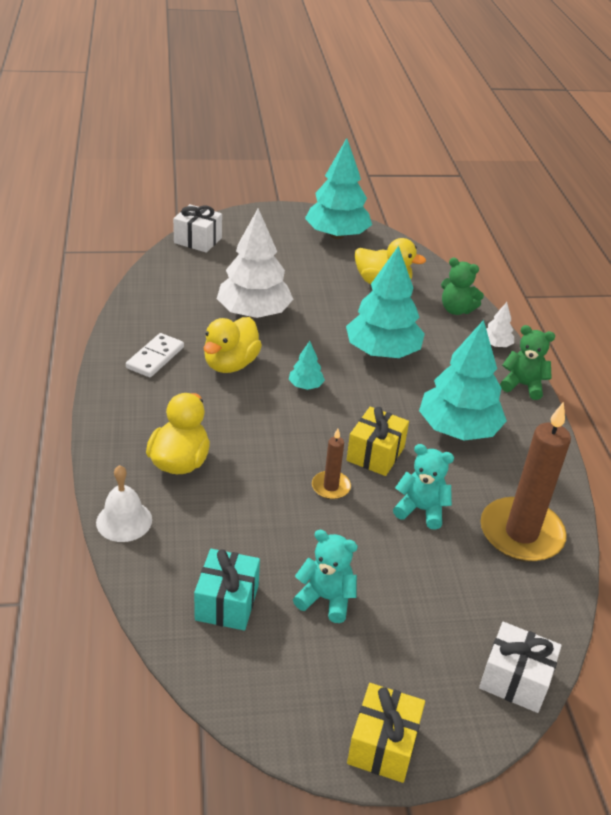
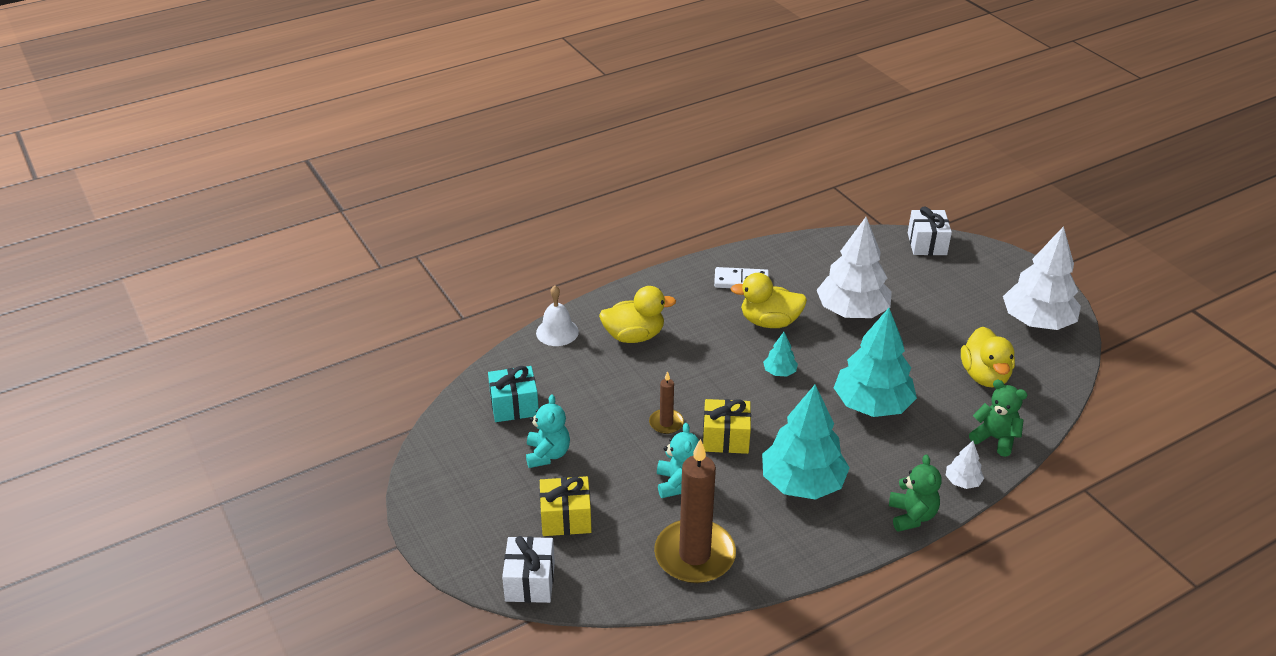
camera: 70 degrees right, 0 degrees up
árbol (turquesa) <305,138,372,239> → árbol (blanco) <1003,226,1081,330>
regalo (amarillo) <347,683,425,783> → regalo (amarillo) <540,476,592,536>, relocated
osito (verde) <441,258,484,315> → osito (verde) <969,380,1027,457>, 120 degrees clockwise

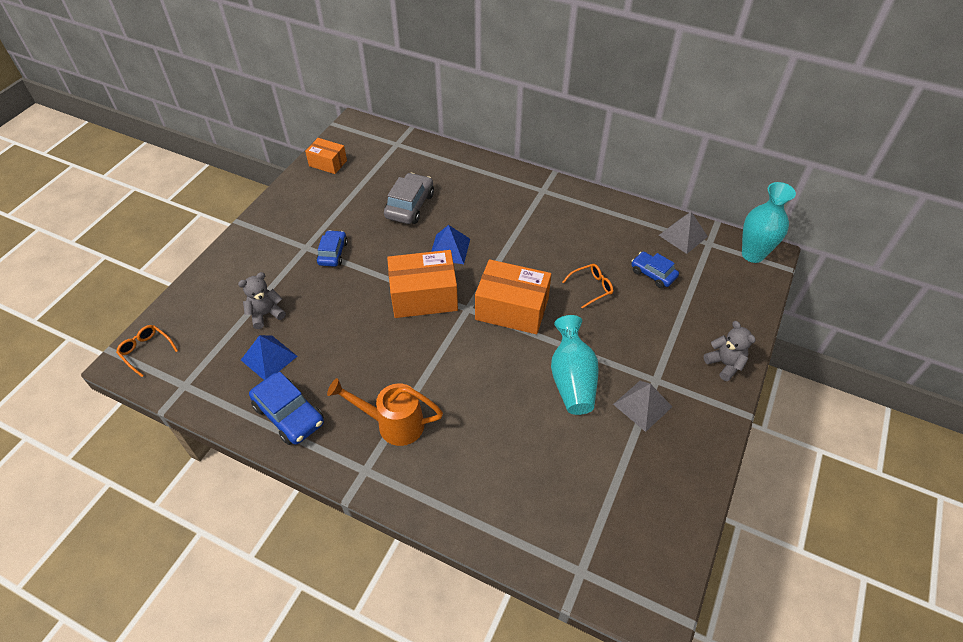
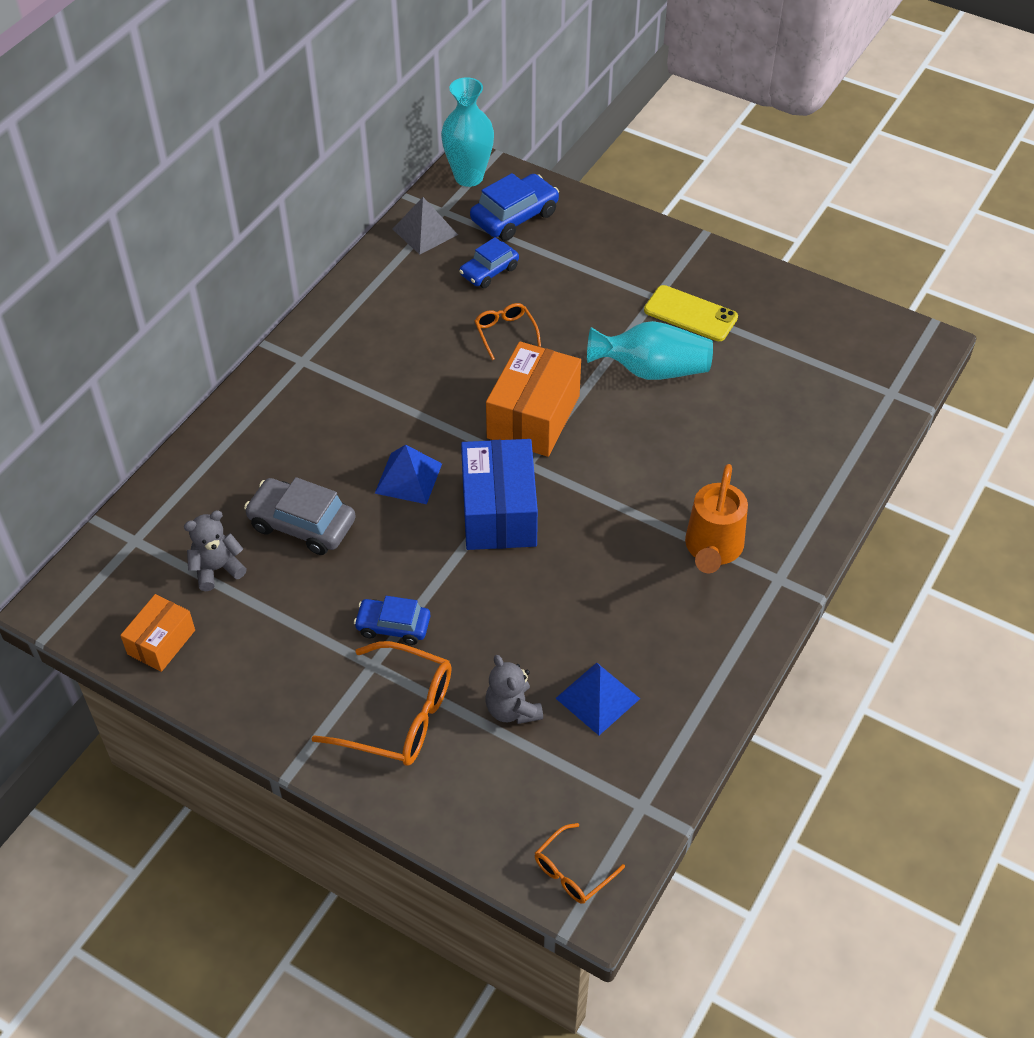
camera: 85 degrees left, 0 degrees up
coche (azul) <249,372,324,445> → coche (azul) <470,173,559,241>, relocated
caja (naranja) <387,250,458,318> → caja (azul) <461,439,538,550>
pirámide (gris) <613,381,672,432> → móvil (amarillo) <644,285,738,341>
osito (gris) <703,321,756,381> → osito (gris) <184,510,247,591>, relocated
- → gafas (naranja) <311,641,451,766>

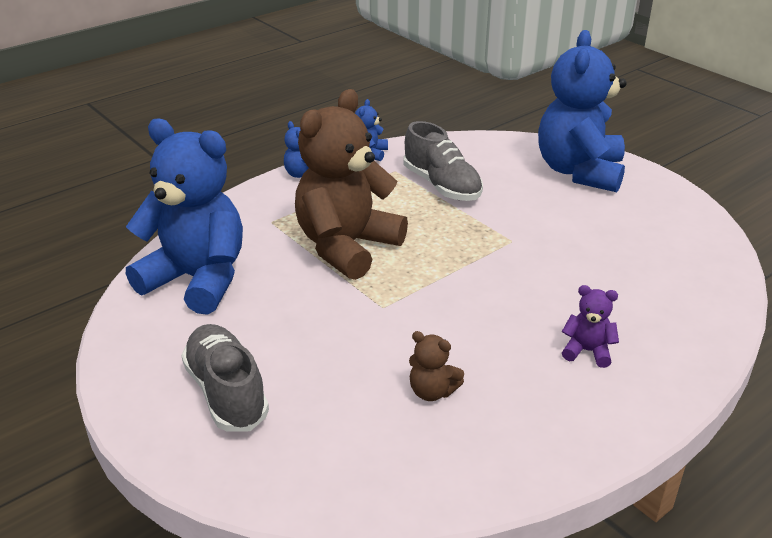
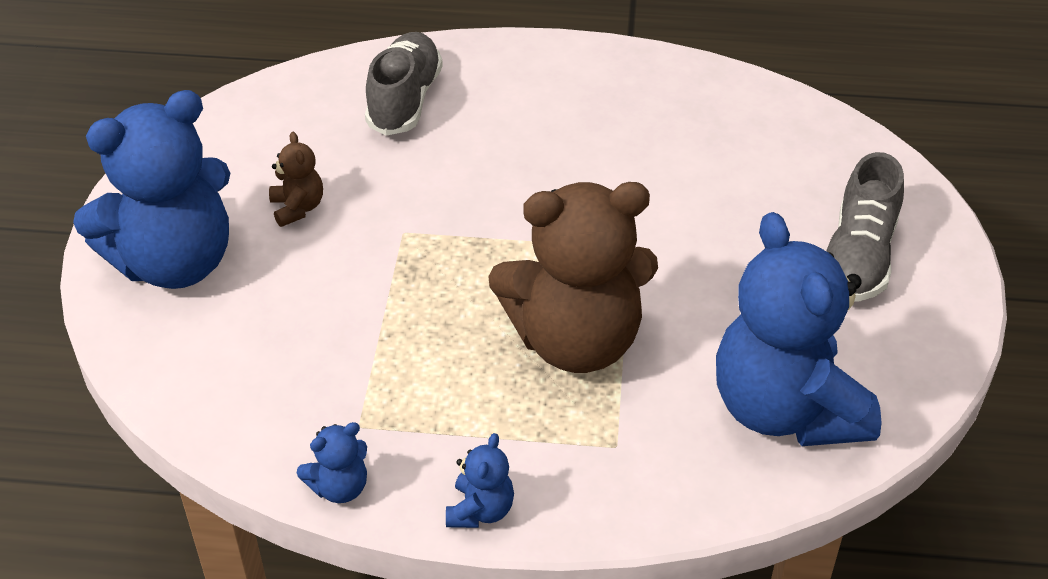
camera: 135 degrees left, 10 degrees up
zapato (gris) <404,121,483,201> → zapato (gris) <365,32,443,136>, relocated
osito (marrón) <409,331,464,401> → osito (marrón) <269,132,323,227>, relocated
osito (morado) <562,285,619,368> → -

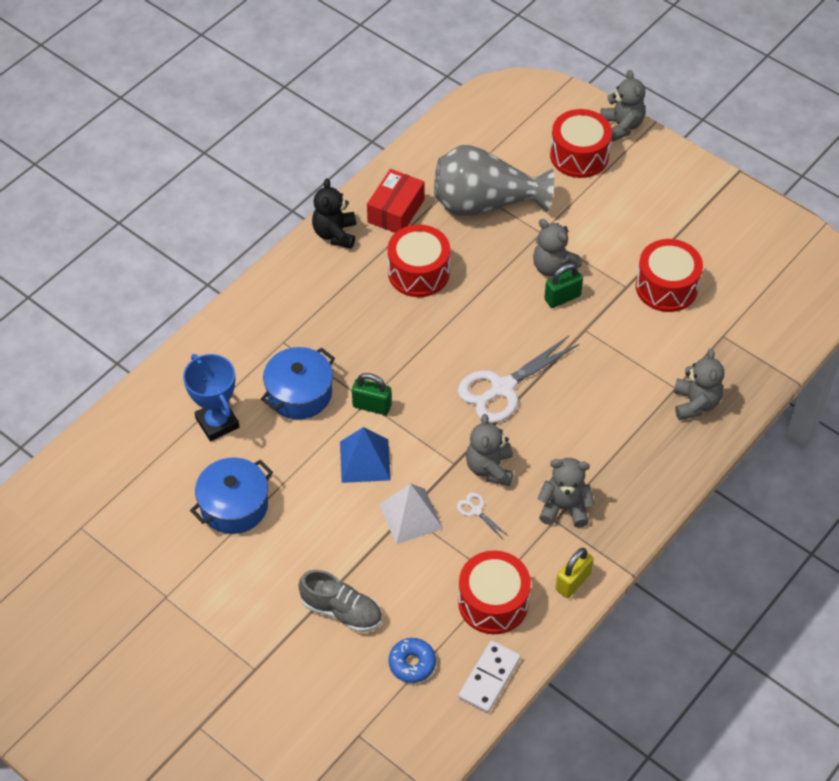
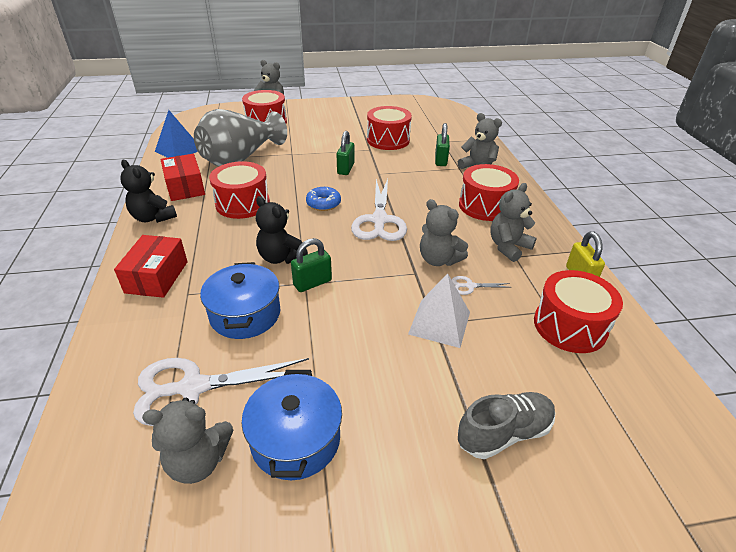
camera: 50 degrees left, 15 degrees down
trofeo (azul) <183,354,239,441> → tijeras (blanco) <133,358,312,426>
pirámide (azul) <340,427,391,483> → pirámide (azul) <155,110,198,158>, relocated
rosquilla (azul) <388,638,436,683> → rosquilla (azul) <306,187,341,211>, relocated
ficha de dominó (blanco) <458,640,521,713> → -
osito (gris) <533,219,582,276> → osito (gris) <142,398,233,484>, relocated
- → caja (rojo) <114,235,188,298>
- → osito (negro) <256,196,308,264>
- → candado (verde) <435,123,450,166>
- → tambor (rojo) <459,164,519,221>

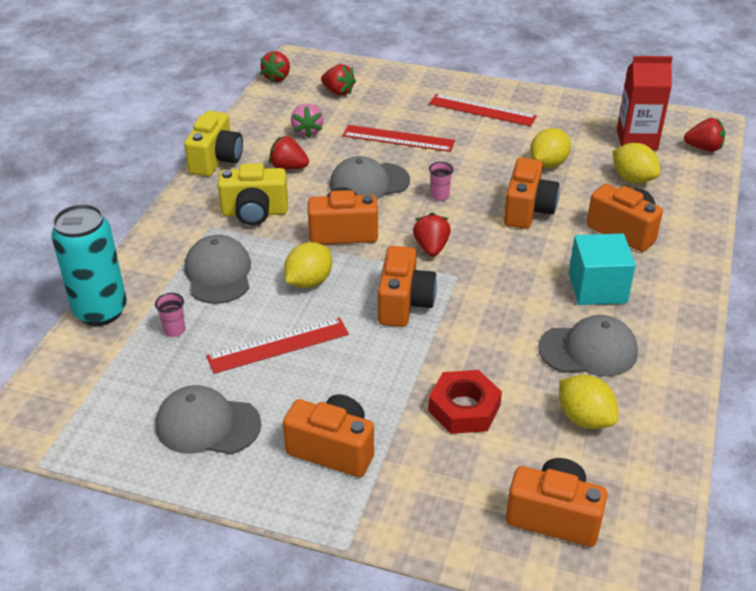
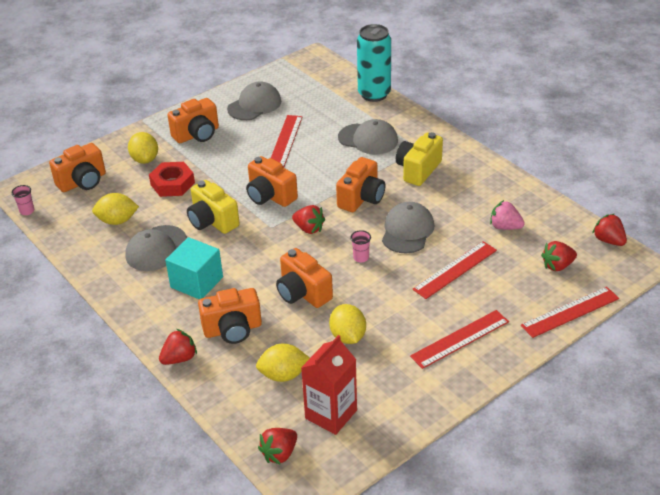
camera: 125 degrees right, 0 degrees up
vaso (rosa) <155,293,185,337> → vaso (rosa) <12,185,34,215>, relocated
cámara (amarillo) <184,111,243,176> → cámara (amarillo) <187,180,240,234>, relocated
fresa (rojo) <269,136,309,170> → fresa (rojo) <159,329,197,365>, relocated
limón (amarillo) <284,242,332,288> → limón (amarillo) <128,132,158,164>, relocated
- → regla (rojo) <521,287,619,338>

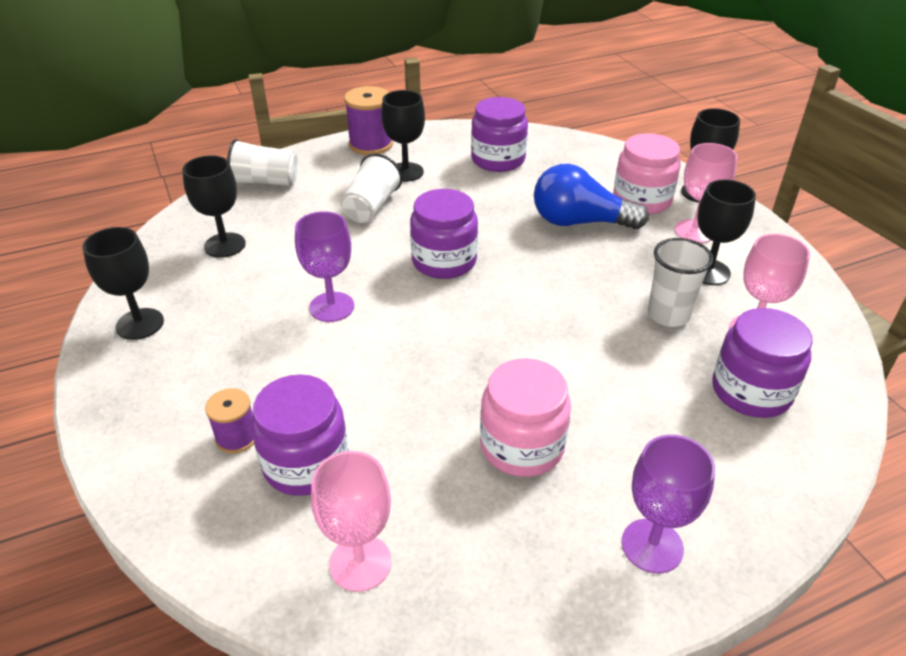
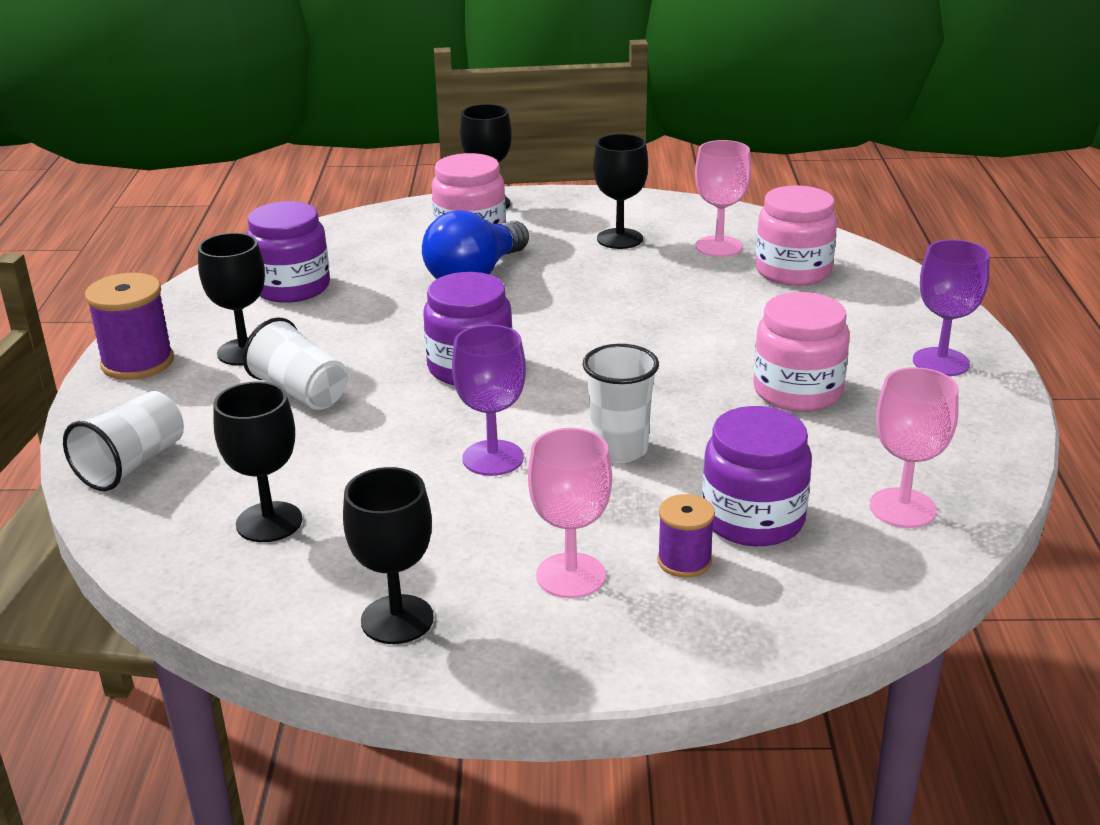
camera: 65 degrees left, 10 degrees down
vaso (blanco) <648,238,714,327> → vaso (blanco) <583,344,659,463>, relocated
copa (rosa) <675,143,738,243> → copa (rosa) <528,428,612,598>, relocated
tarro (morado) <712,308,813,418> → tarro (rosa) <755,185,837,286>

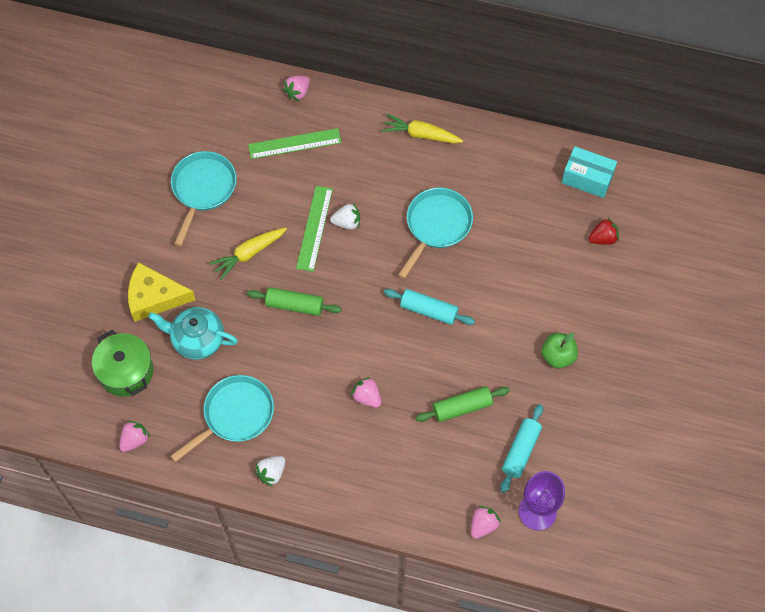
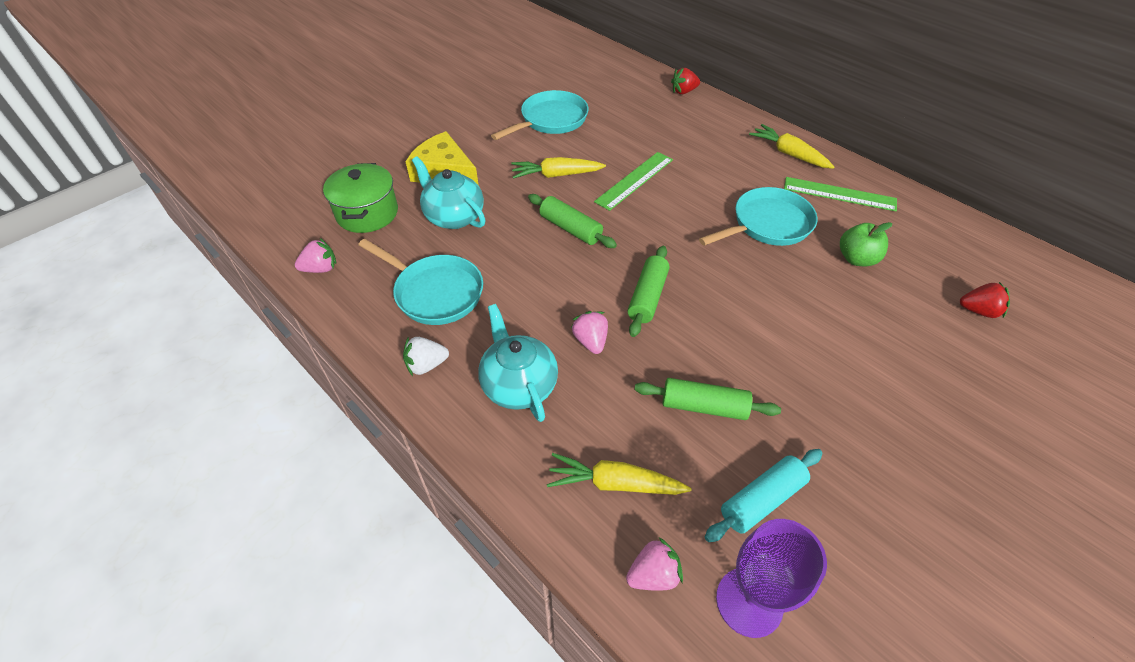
camera: 30 degrees right, 15 degrees down
sartén (turquesa) <170,375,274,462> → sartén (turquesa) <358,239,483,325>, 45 degrees clockwise
regla (verde) <248,128,342,159> → regla (verde) <784,177,897,211>, relocated
fresa (rosa) <283,76,310,101> → fresa (rojo) <671,68,700,94>
fresa (blanco) <330,203,360,230> → -
rodillo (turquesa) <384,289,475,325> → -
manzana (verde) <541,333,578,369> → manzana (verde) <840,222,892,266>, relocated
caja (turquesa) <562,146,617,198> → -
- → tetera (turquesa) <478,304,558,422>
- → zanahoria (amarillo) <547,453,692,495>
- → rodillo (verde) <627,246,670,337>

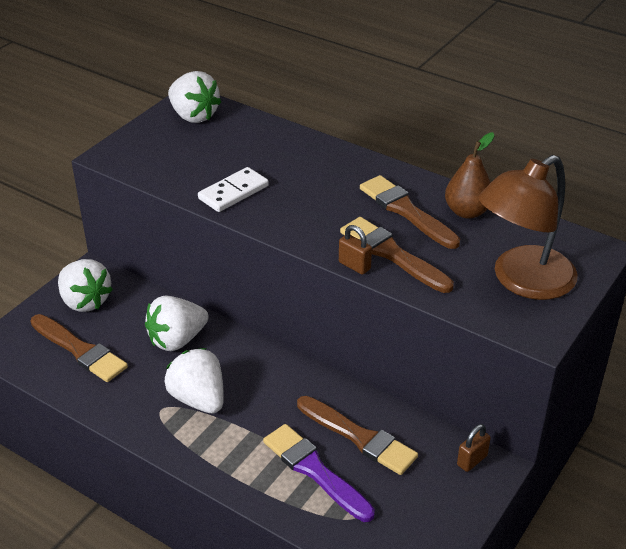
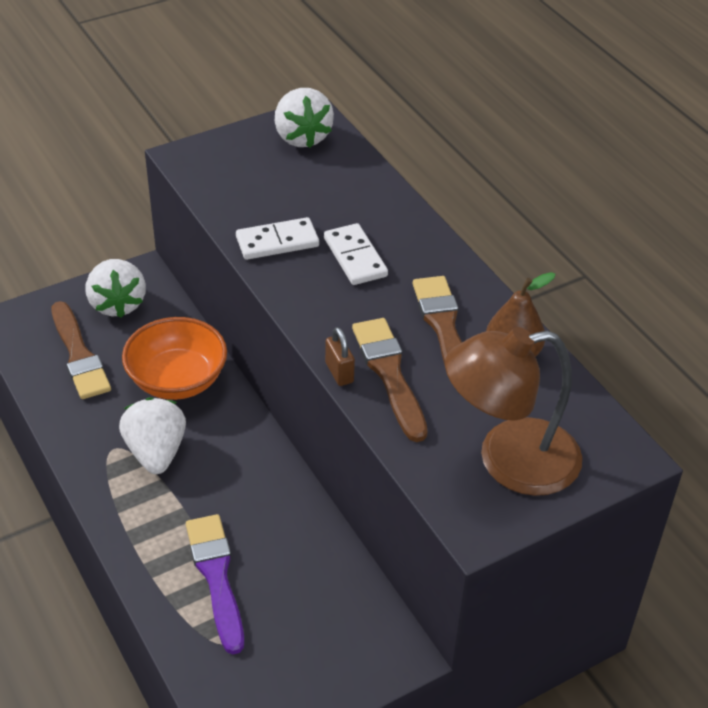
camera: 25 degrees right, 5 degrees up
fresa (blanco) <145,295,209,351> → cuenco (naranja) <122,317,227,400>
pincel (marrón) <297,396,418,475> → -
candado (marrón) <457,424,491,472> → -
- → ficha de dominó (blanco) <324,223,388,285>

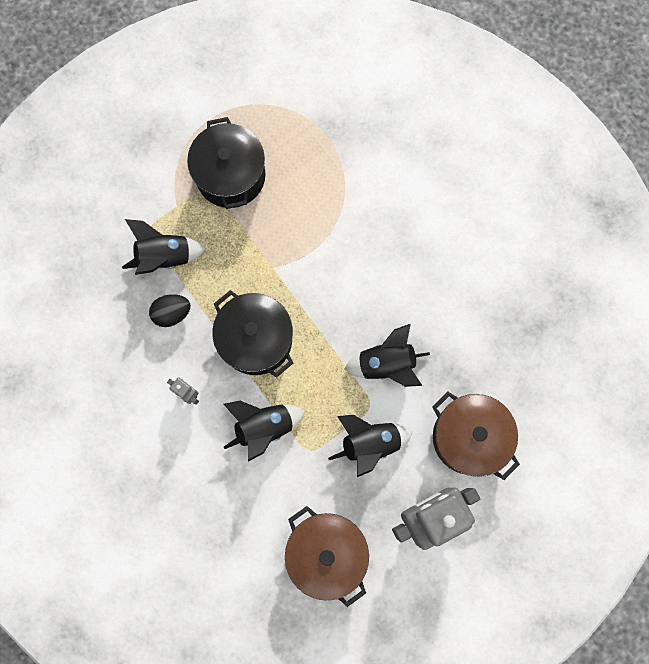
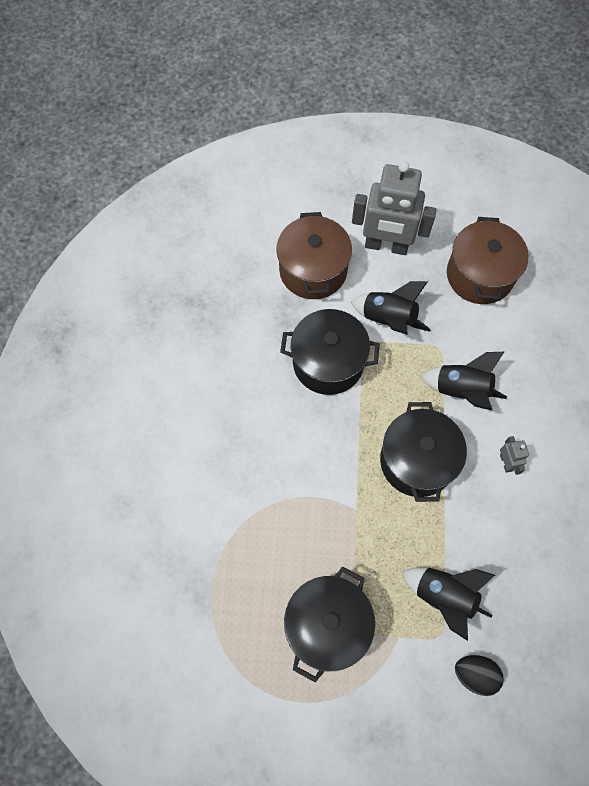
camera: 140 degrees left, 10 degrees down
huevo (negro) <149,294,191,327> → huevo (negro) <455,655,503,696>, relocated
cohete (negro) <344,324,430,387> → olla (negro) <280,309,380,395>

